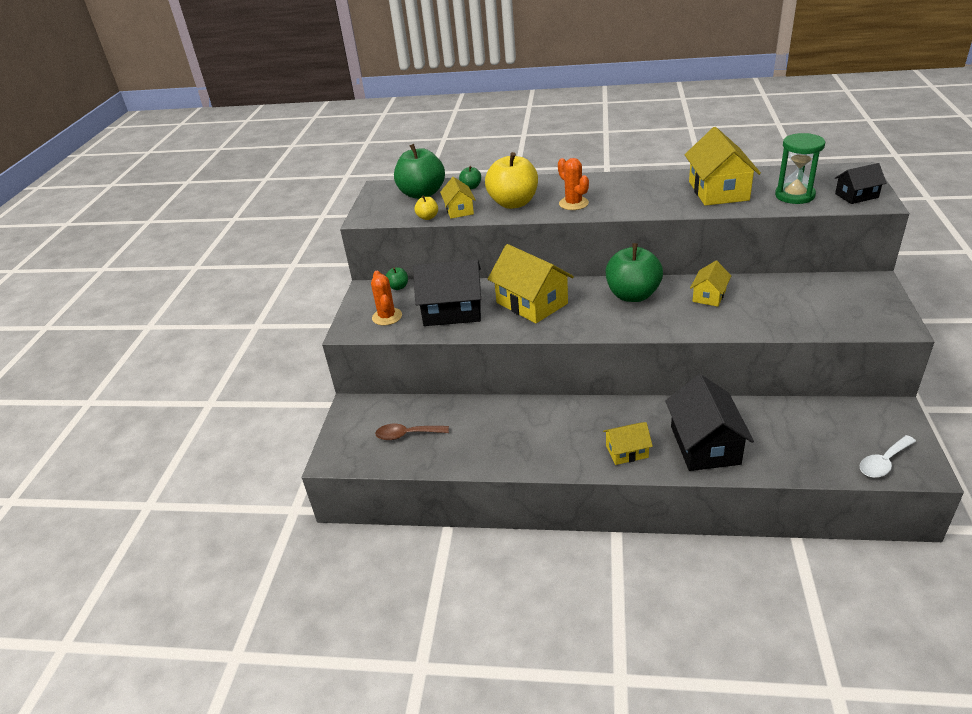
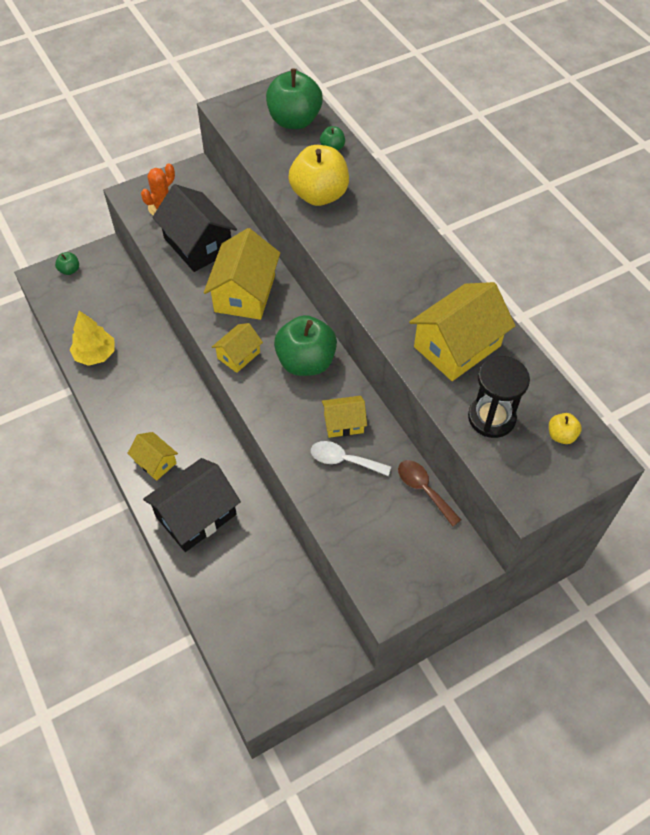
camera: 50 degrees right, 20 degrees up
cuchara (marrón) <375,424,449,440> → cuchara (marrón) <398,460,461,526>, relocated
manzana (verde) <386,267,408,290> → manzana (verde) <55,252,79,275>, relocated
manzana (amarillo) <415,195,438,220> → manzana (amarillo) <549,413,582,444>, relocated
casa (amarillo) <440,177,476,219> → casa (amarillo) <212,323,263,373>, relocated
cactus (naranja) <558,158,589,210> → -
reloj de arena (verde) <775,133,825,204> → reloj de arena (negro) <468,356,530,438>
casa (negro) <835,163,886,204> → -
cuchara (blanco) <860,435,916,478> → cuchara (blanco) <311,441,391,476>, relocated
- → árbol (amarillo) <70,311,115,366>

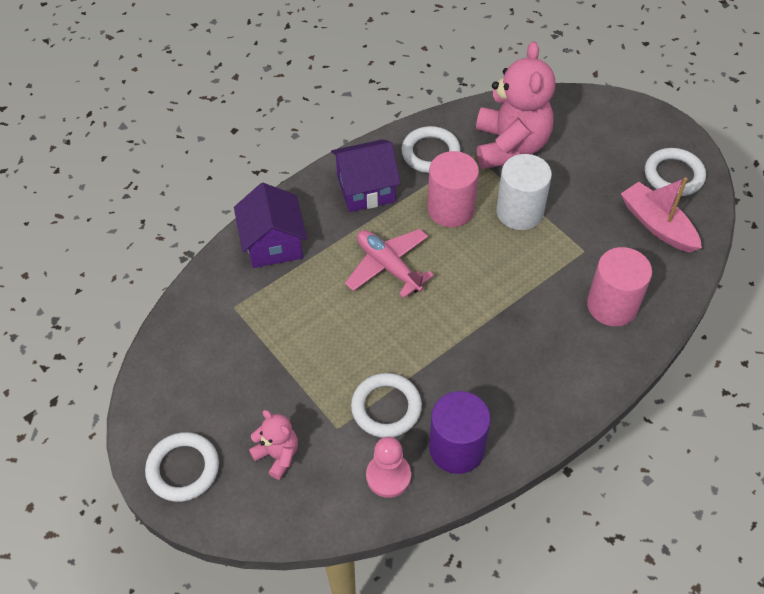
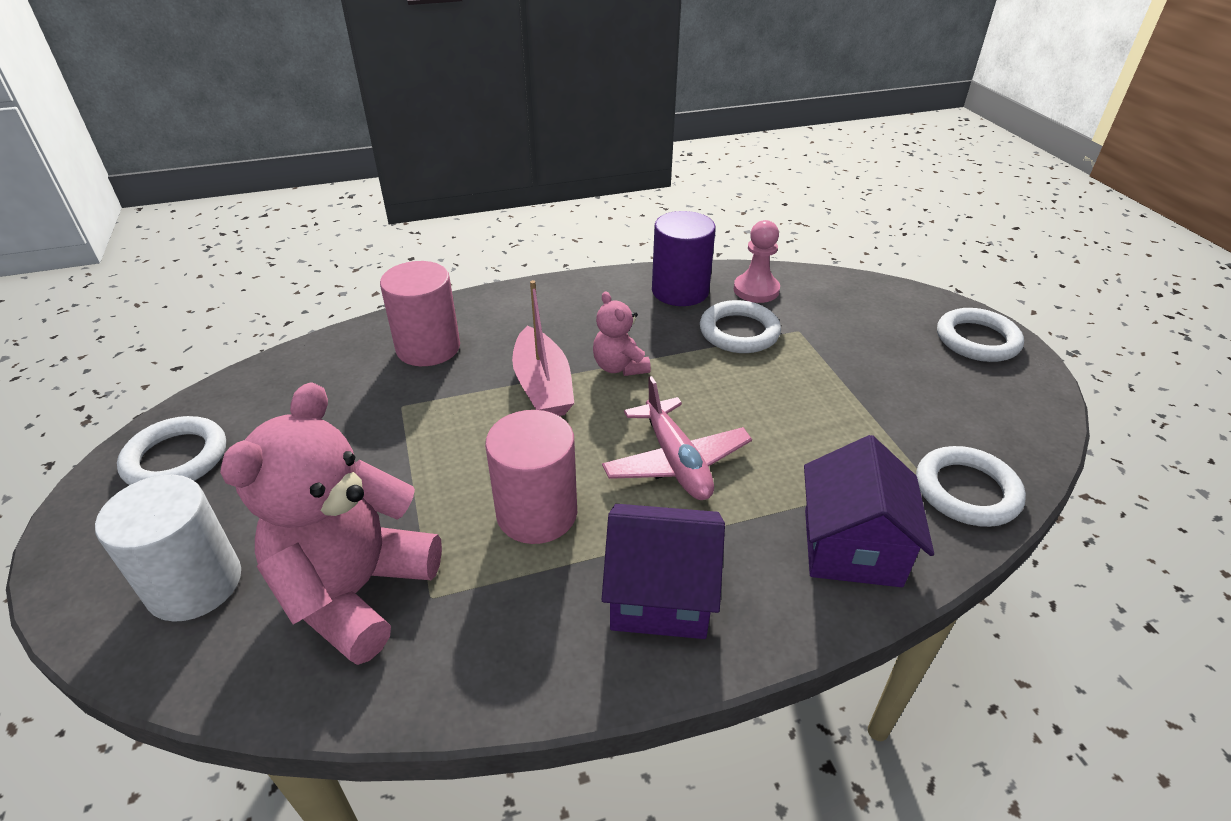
camera: 160 degrees left, 15 degrees down
osito (rosa) <249,410,298,480> → osito (rosa) <593,291,651,376>, relocated
anillo (blanco) <401,126,461,173> → anillo (blanco) <916,446,1026,527>, relocated
cilindro (blanco) <496,154,552,230> → cilindro (blanco) <95,475,241,622>, relocated
barco (rosa) <621,177,702,253> → barco (rosa) <512,280,574,416>, relocated

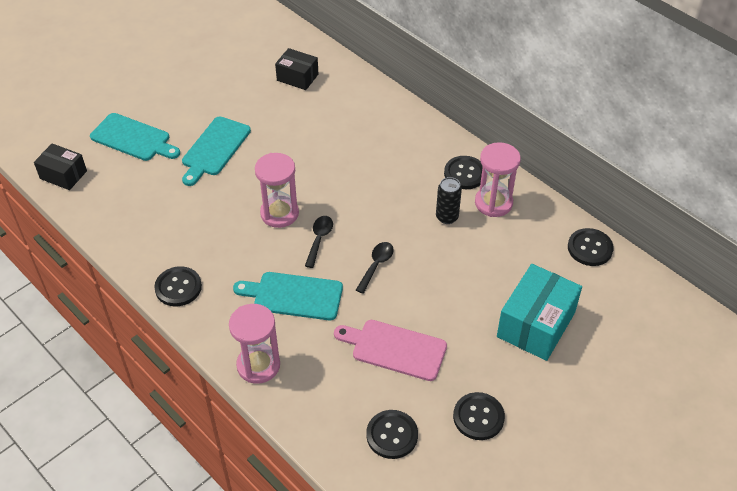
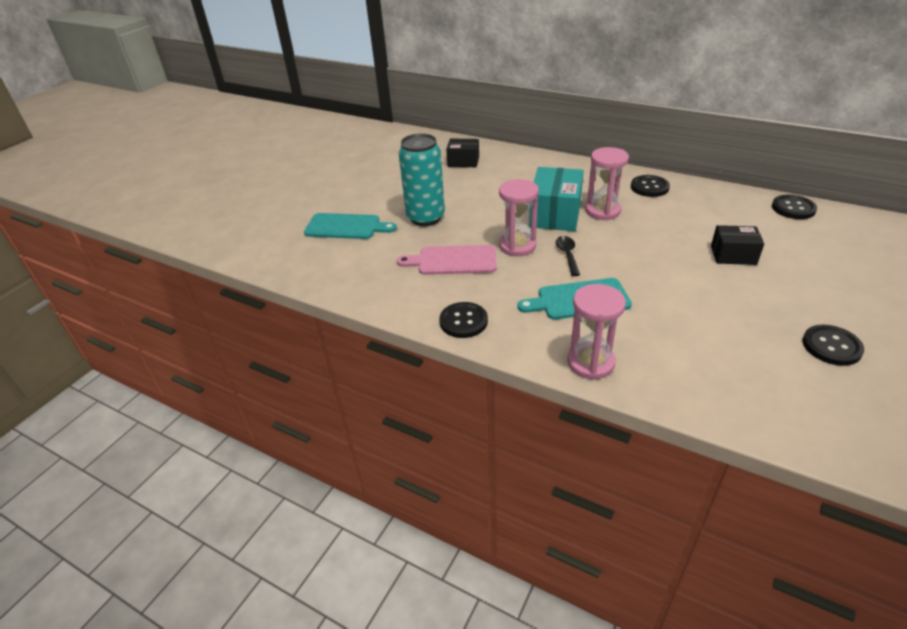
camera: 15 degrees left, 10 degrees down
caja (negro) <34,143,87,190> → caja (negro) <711,225,764,265>, relocated
tabla de cortar (turquesa) <182,117,251,186> → lata (turquesa) <399,133,445,226>
tabla de cortar (rosa) <334,320,447,381> → tabla de cortar (rosa) <397,245,497,275>, relocated
cuchara (negro) <356,242,394,294> → -
botón (negro) <366,410,418,459> → -
lata (negro) <436,177,462,224> → -
reloj de arena (rosa) <475,142,521,217> → reloj de arena (rosa) <586,147,629,220>, relocated
caja (turquesa) <497,264,582,361> → caja (turquesa) <529,167,584,231>, relocated

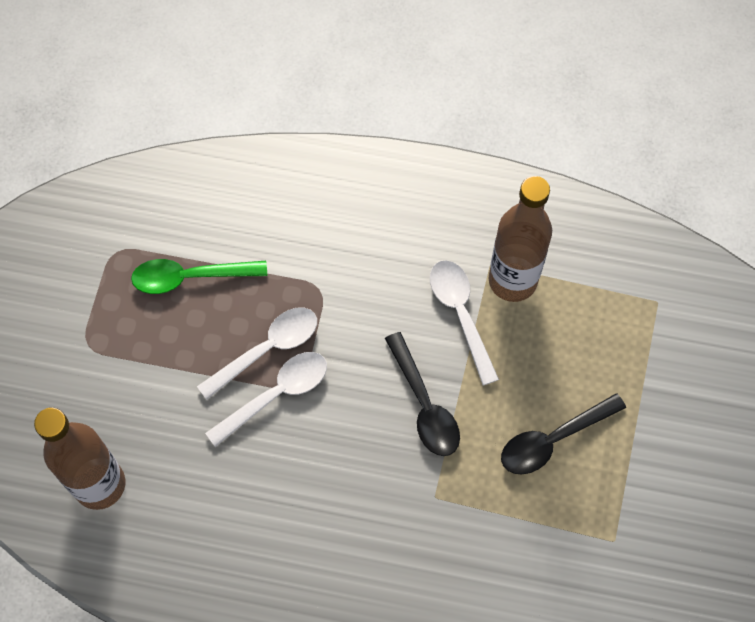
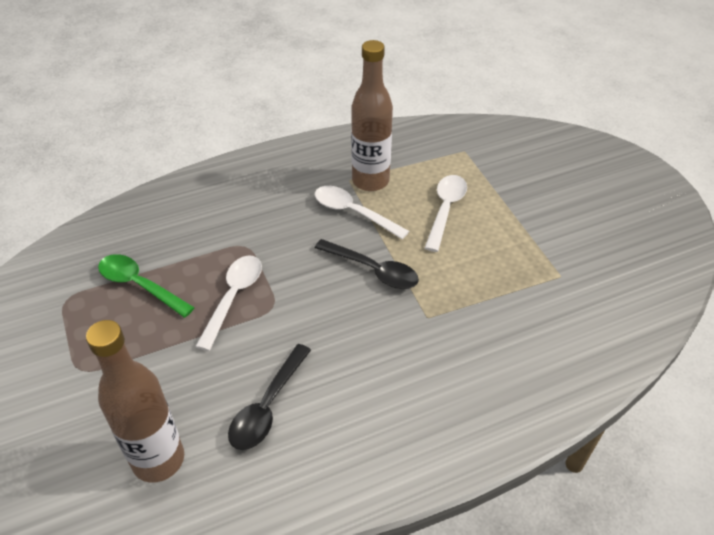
camera: 35 degrees left, 20 degrees down
cuchara (verde) <131,259,267,294> → cuchara (verde) <98,254,195,318>, 75 degrees clockwise
cuchara (blanco) <205,352,327,447> → cuchara (blanco) <425,175,467,252>, relocated
cuchara (negro) <501,393,626,474> → cuchara (negro) <228,344,311,450>, relocated

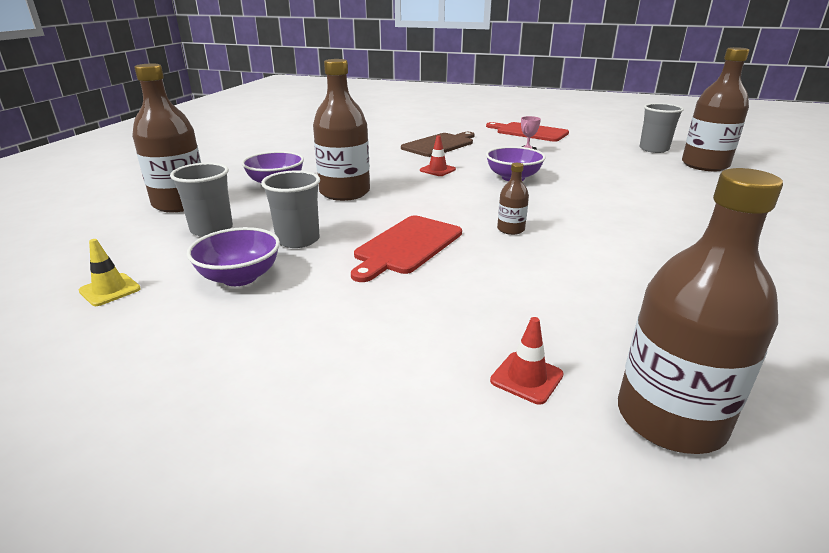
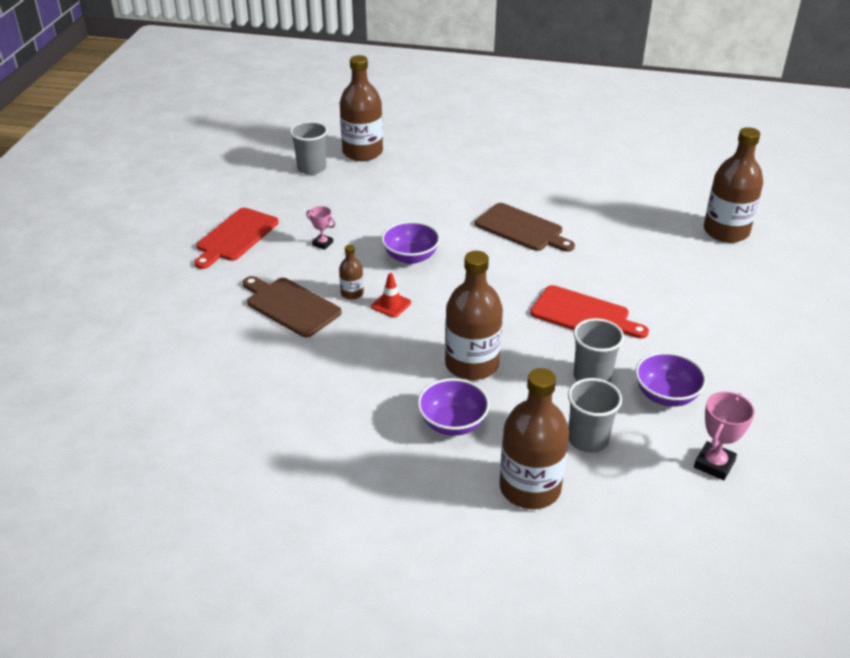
camera: 95 degrees left, 10 degrees up
cono de tráfico (amarillo) <79,239,141,306> → trofeo (rosa) <694,392,755,480>
cono de tráfico (rojo) <490,317,564,405> → -
botella (marrón) <497,163,529,235> → botella (marrón) <339,245,364,300>, relocated
- → tabla de cortar (marrón) <475,203,575,252>

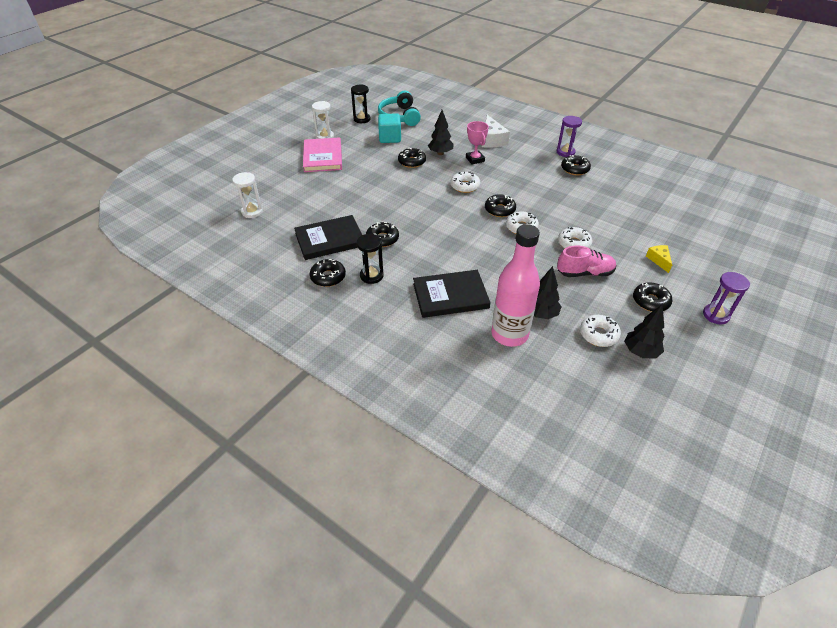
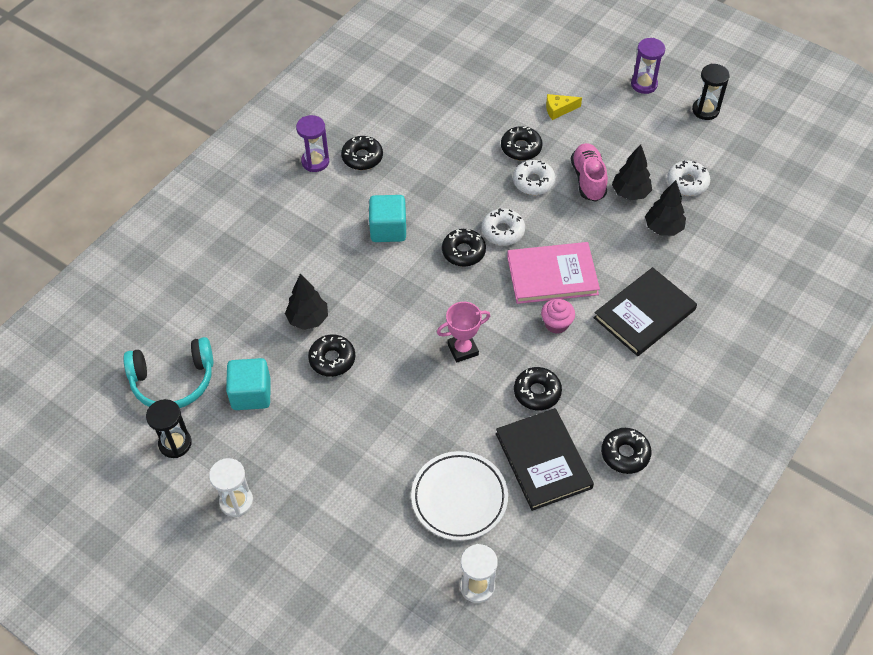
camera: 90 degrees left, 10 degrees up
libro (rosa) <303,137,342,172> → libro (rosa) <507,242,600,304>, relocated
reloj de arena (negro) <357,234,384,284> → reloj de arena (negro) <692,64,730,120>, relocated
libro (negro) <413,270,491,318> → libro (negro) <594,267,697,356>, 60 degrees clockwise
rosquilla (blanco) <451,172,480,193> → -
trofeo (rosa) <466,121,489,165> → trofeo (rosa) <437,302,490,363>, relocated
queso (blanco) <482,115,510,148> → -
botella (rosa) <491,224,540,347> → -
árbol (negro) <624,305,664,358> → árbol (negro) <612,144,652,200>, relocated
rosquilla (negro) <633,283,672,312> → rosquilla (negro) <501,126,542,160>, relocated
- → cubo (turquesa) <369,195,406,242>
- → plato (blanco) <411,451,508,541>
- → magdalena (rosa) <541,299,575,334>

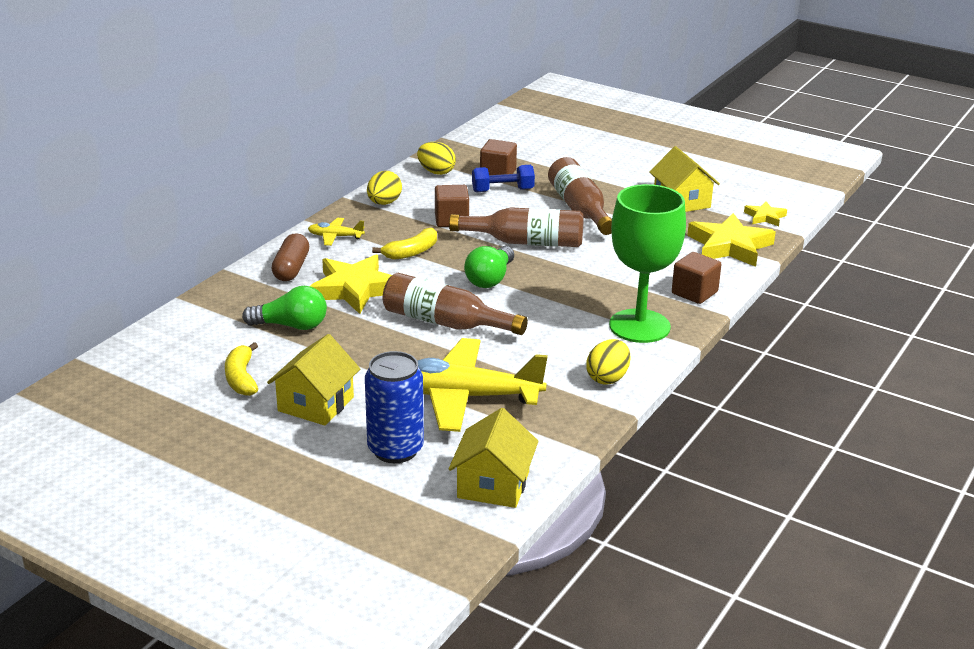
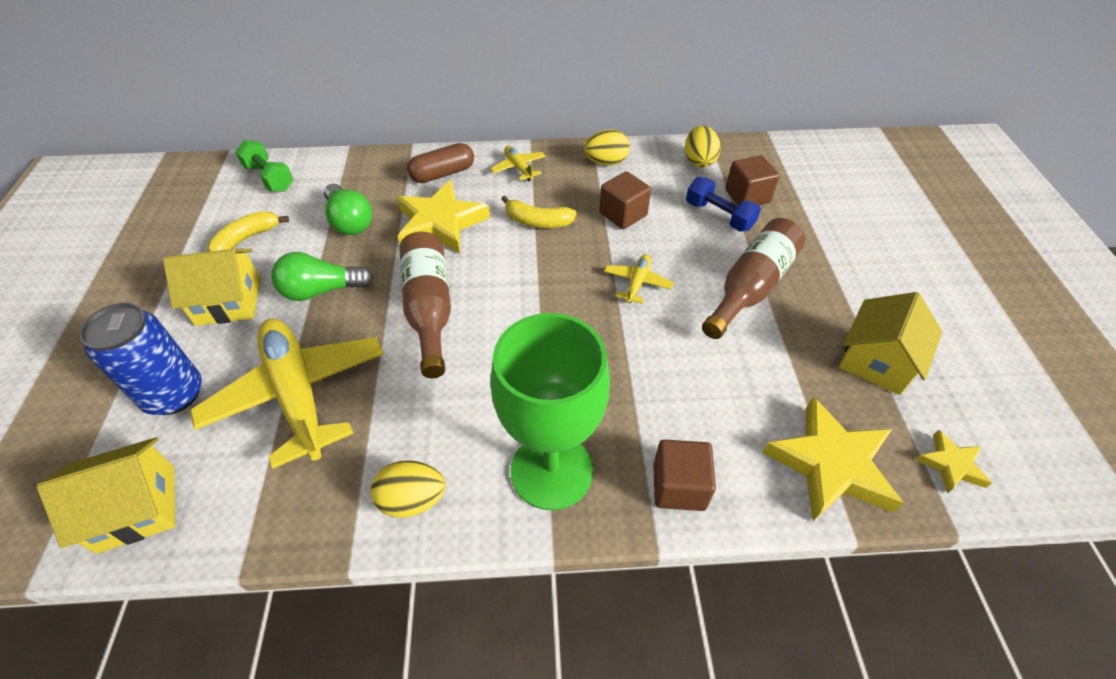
camera: 55 degrees right, 20 degrees up
botella (marrón) <449,207,584,247> → avión (amarillo) <604,254,674,304>
bombilla (verde) <464,246,514,288> → bombilla (verde) <271,252,373,301>, relocated
- → mancuerna (verde) <235,140,294,192>

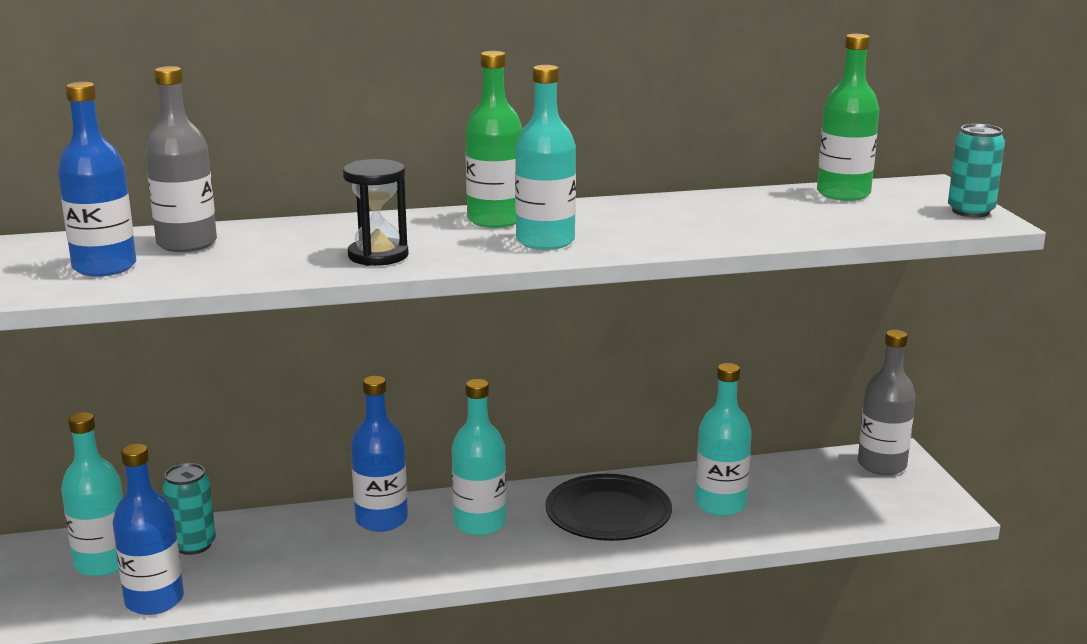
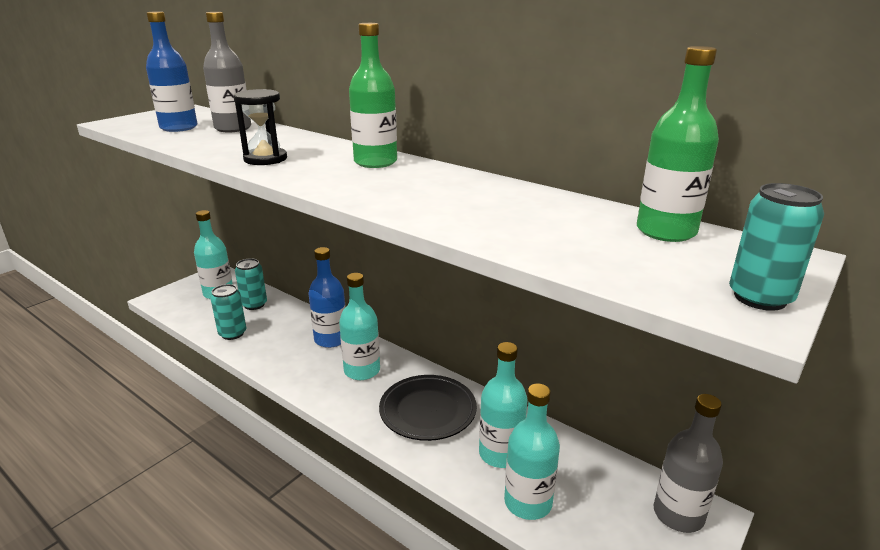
camera: 50 degrees right, 5 degrees up
botella (azul) <113,444,184,615> → -
botella (turquesa) <515,65,576,250> → botella (turquesa) <504,383,560,520>, relocated
- → lata (turquesa) <210,284,246,340>

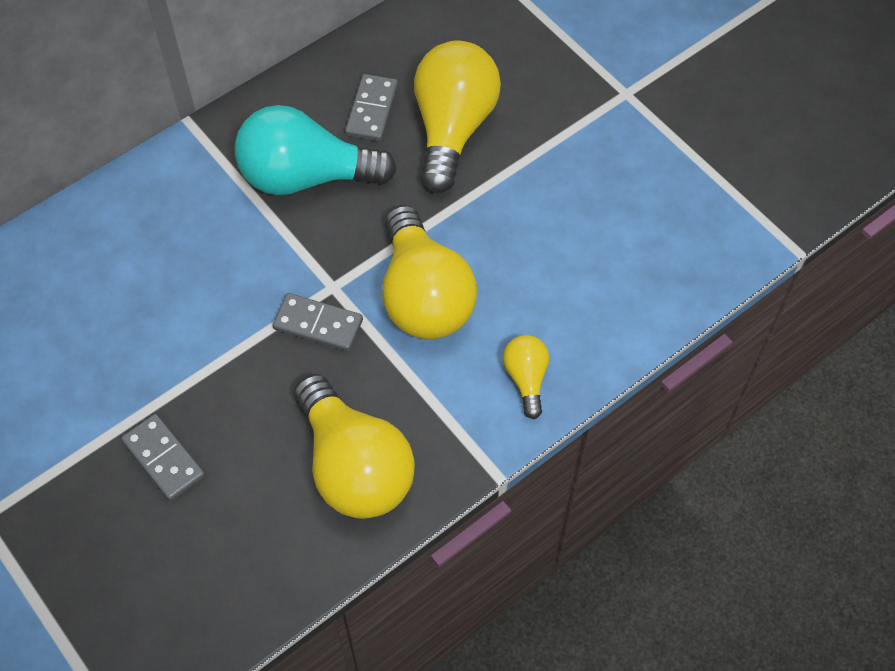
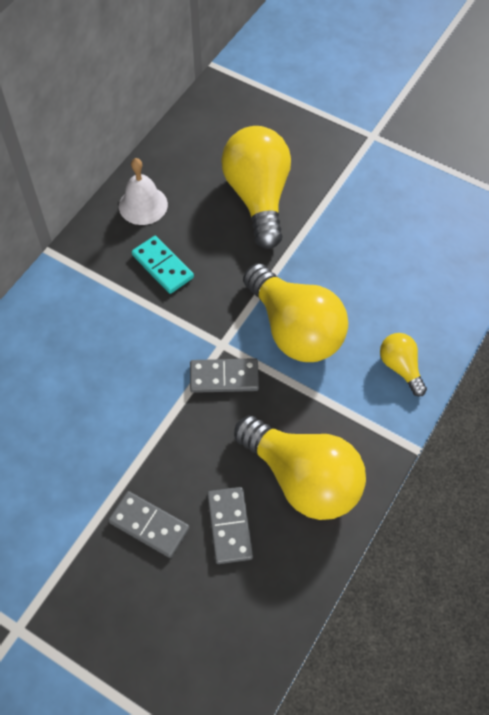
camera: 20 degrees left, 0 degrees up
bombilla (turquesa) <235,105,397,195> → ficha de dominó (turquesa) <132,236,194,294>
ficha de dominó (gris) <345,74,398,141> → ficha de dominó (gris) <207,487,253,564>, relocated
- → campana (blanco) <119,158,168,225>

